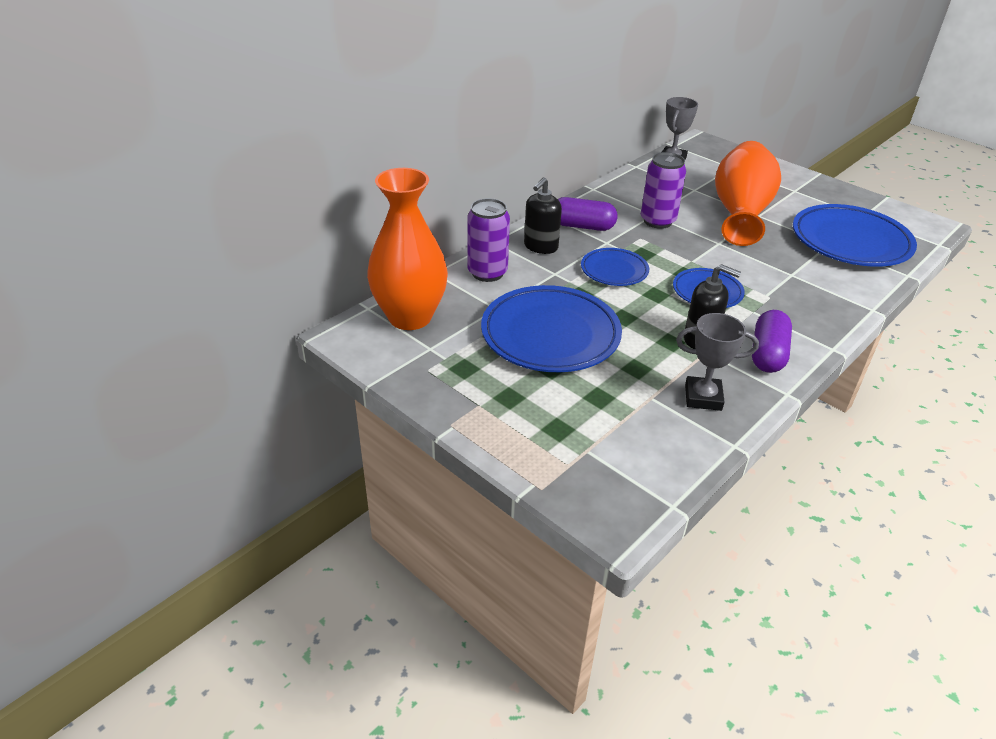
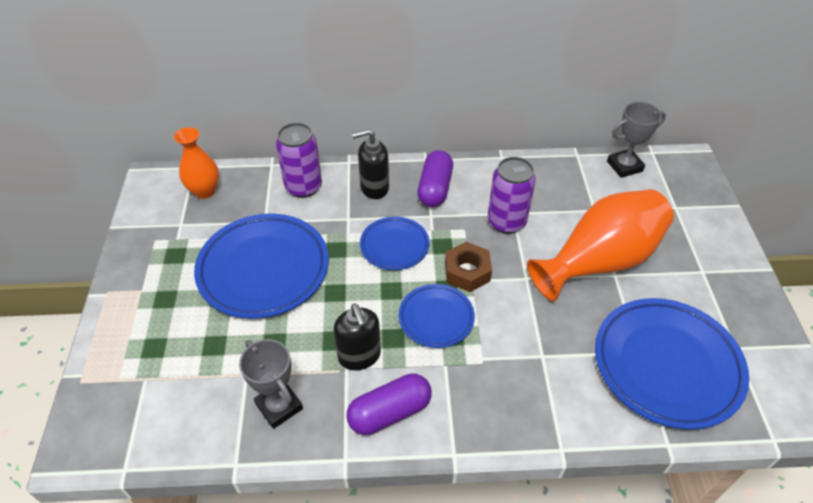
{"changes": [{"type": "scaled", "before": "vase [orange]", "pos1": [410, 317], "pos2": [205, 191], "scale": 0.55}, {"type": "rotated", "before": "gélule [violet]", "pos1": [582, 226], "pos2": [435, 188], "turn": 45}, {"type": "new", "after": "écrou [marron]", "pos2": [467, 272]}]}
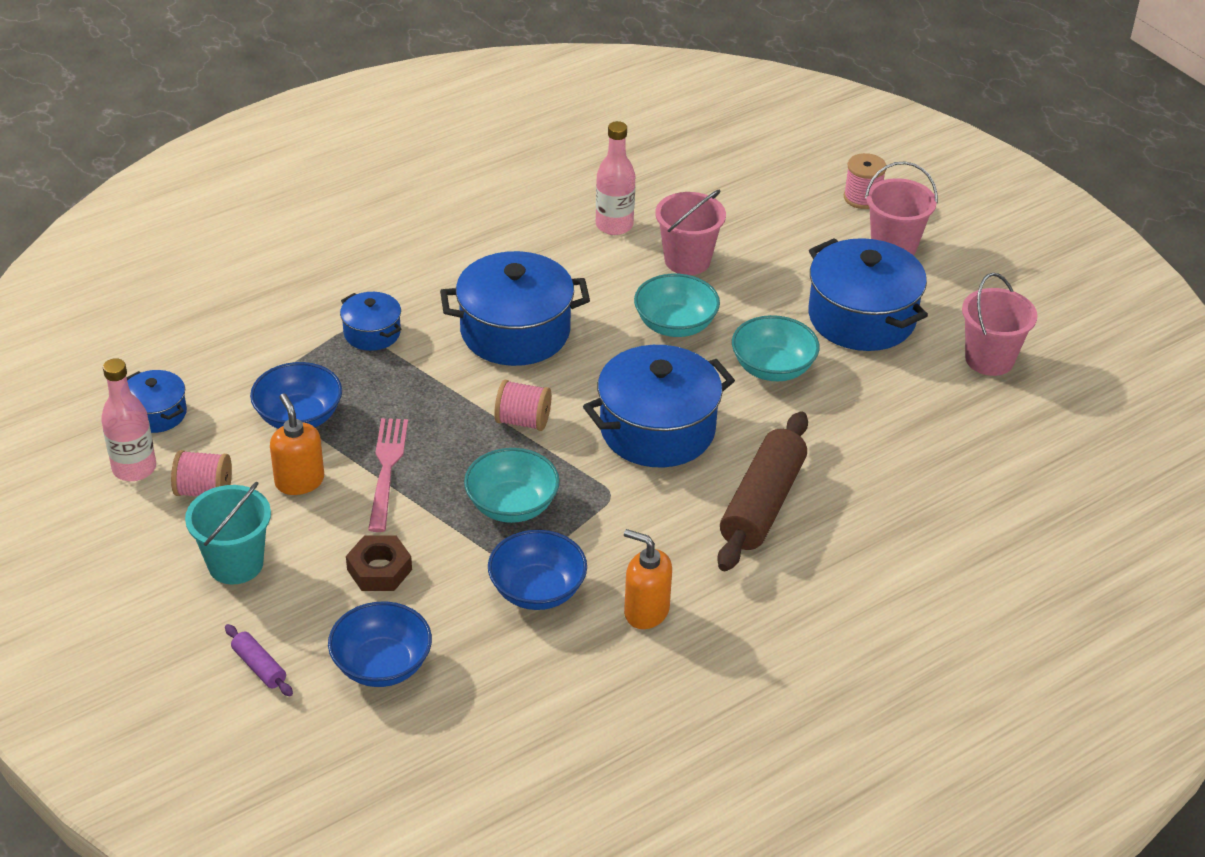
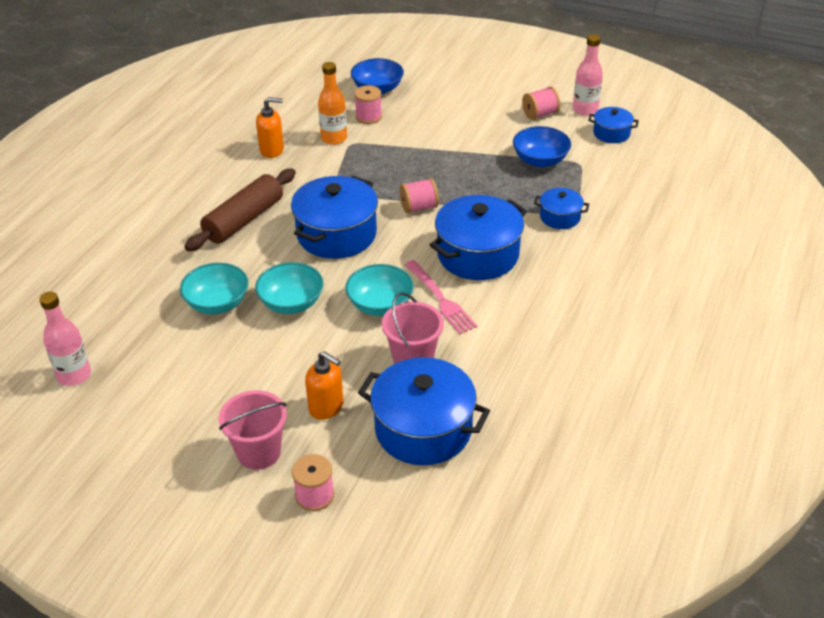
{"changes": [{"type": "shifted", "before": "bouteille [rose]", "pos1": [614, 225], "pos2": [74, 375]}, {"type": "shifted", "before": "marmite [bleu]", "pos1": [861, 318], "pos2": [423, 429]}, {"type": "gone", "before": "seau [rose]", "pos1": [989, 359]}, {"type": "shifted", "before": "distributeur de savon [orange]", "pos1": [299, 481], "pos2": [326, 407]}, {"type": "rotated", "before": "rouleau à pâtisserie [marron]", "pos1": [762, 504], "pos2": [244, 220], "turn": 45}, {"type": "shifted", "before": "fourchette [rose]", "pos1": [387, 468], "pos2": [441, 300]}, {"type": "shifted", "before": "bol [turquoise]", "pos1": [512, 505], "pos2": [217, 303]}, {"type": "gone", "before": "seau [turquoise]", "pos1": [235, 564]}, {"type": "swapped", "before": "bol [bleu]", "after": "bouteille [orange]", "pos1": [537, 590], "pos2": [334, 138]}, {"type": "gone", "before": "écrou [marron]", "pos1": [379, 569]}, {"type": "gone", "before": "rouleau à pâtisserie [violet]", "pos1": [259, 667]}, {"type": "new", "after": "bobine [rose]", "pos2": [368, 117]}]}
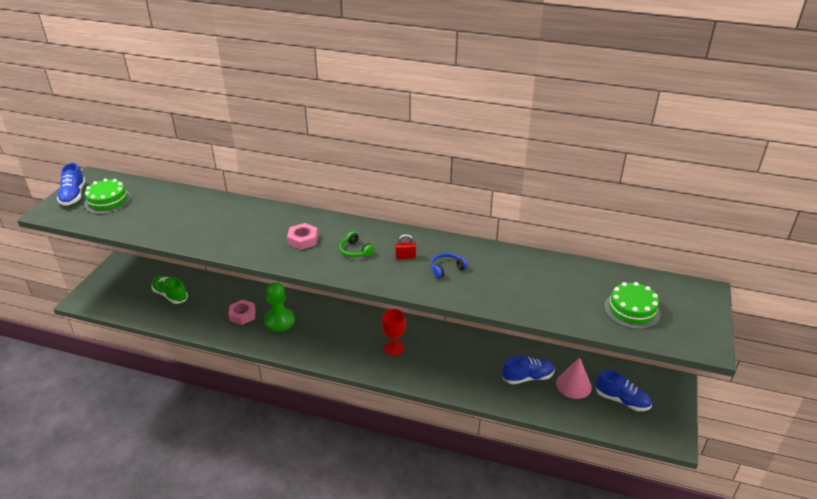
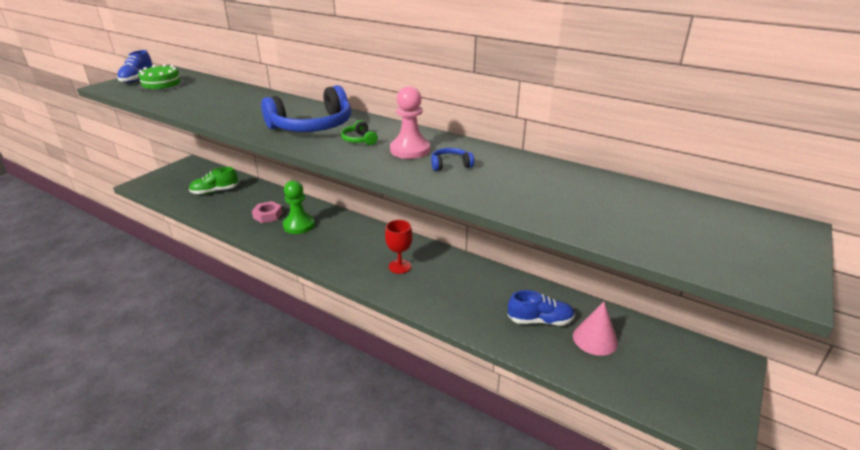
{"changes": [{"type": "swapped", "before": "écrou [rose]", "after": "casque audio [bleu]", "pos1": [303, 240], "pos2": [312, 126]}, {"type": "swapped", "before": "cadenas [rouge]", "after": "pion [rose]", "pos1": [405, 256], "pos2": [410, 150]}, {"type": "rotated", "before": "chaussure [vert]", "pos1": [170, 295], "pos2": [215, 191], "turn": -75}, {"type": "gone", "before": "gâteau [vert]", "pos1": [632, 310]}, {"type": "gone", "before": "chaussure [bleu]", "pos1": [622, 400]}]}
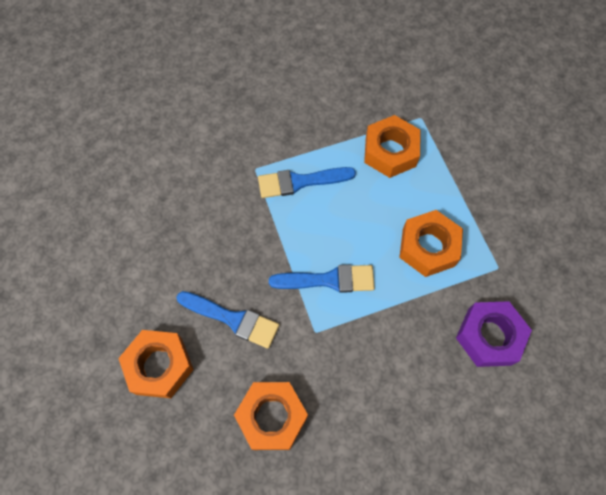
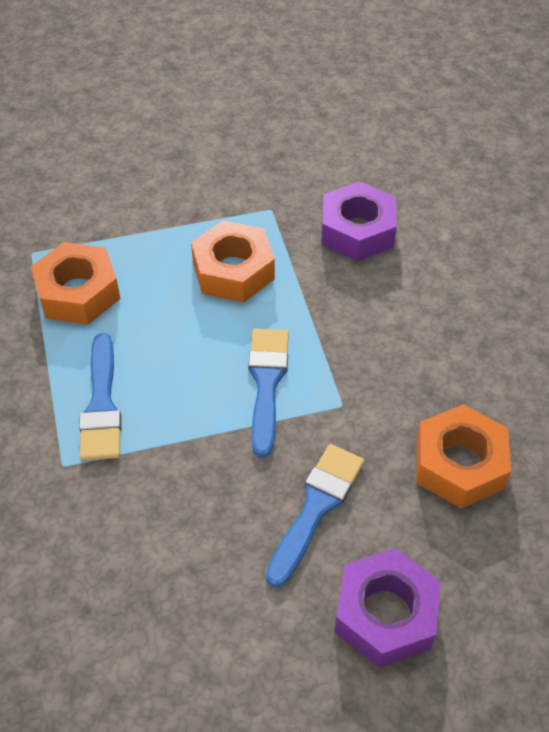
{"changes": [{"type": "repainted", "before": "écrou [orange]", "after": "écrou [violet]", "pos1": [159, 366], "pos2": [385, 614]}]}
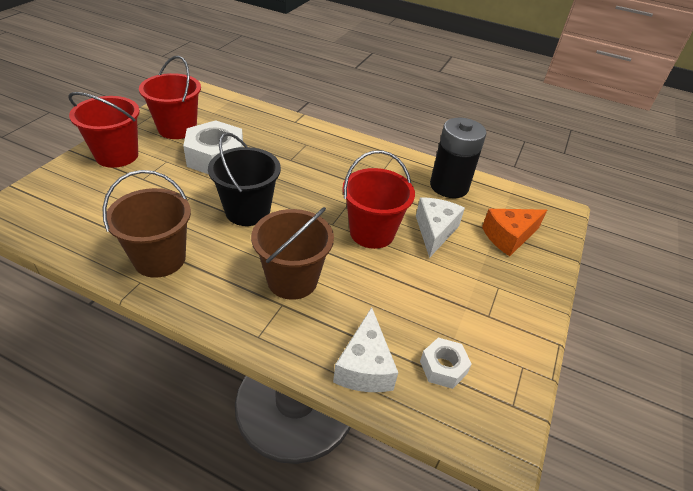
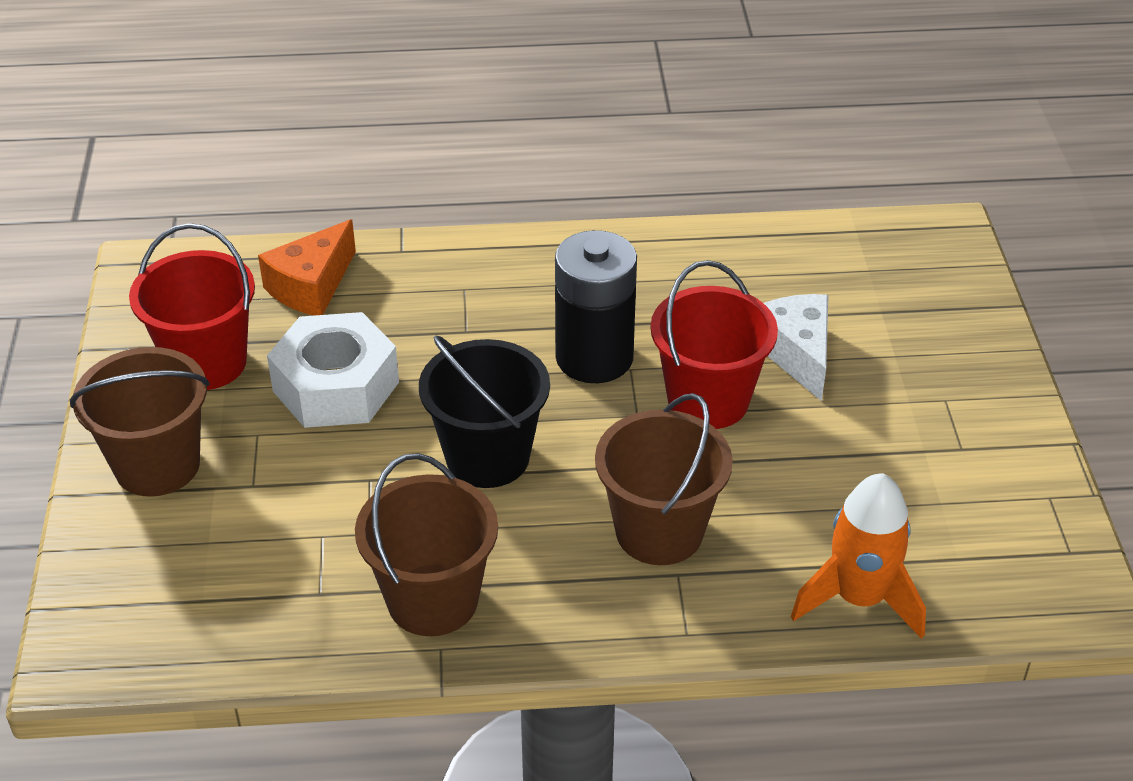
{"changes": [{"type": "repainted", "before": "seau [rouge]", "after": "seau [marron]", "pos1": [117, 155], "pos2": [157, 465]}, {"type": "shifted", "before": "pile [noir]", "pos1": [449, 186], "pos2": [594, 357]}, {"type": "shifted", "before": "fromage [orange]", "pos1": [509, 237], "pos2": [311, 286]}, {"type": "swapped", "before": "fromage [blanc]", "after": "fusée [orange]", "pos1": [364, 366], "pos2": [859, 599]}, {"type": "gone", "before": "écrou [blanc]", "pos1": [443, 367]}]}
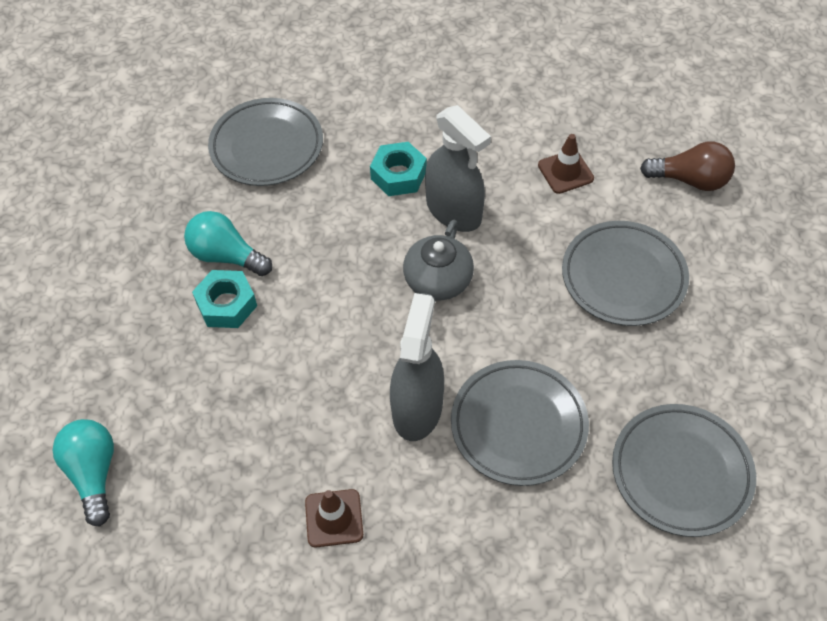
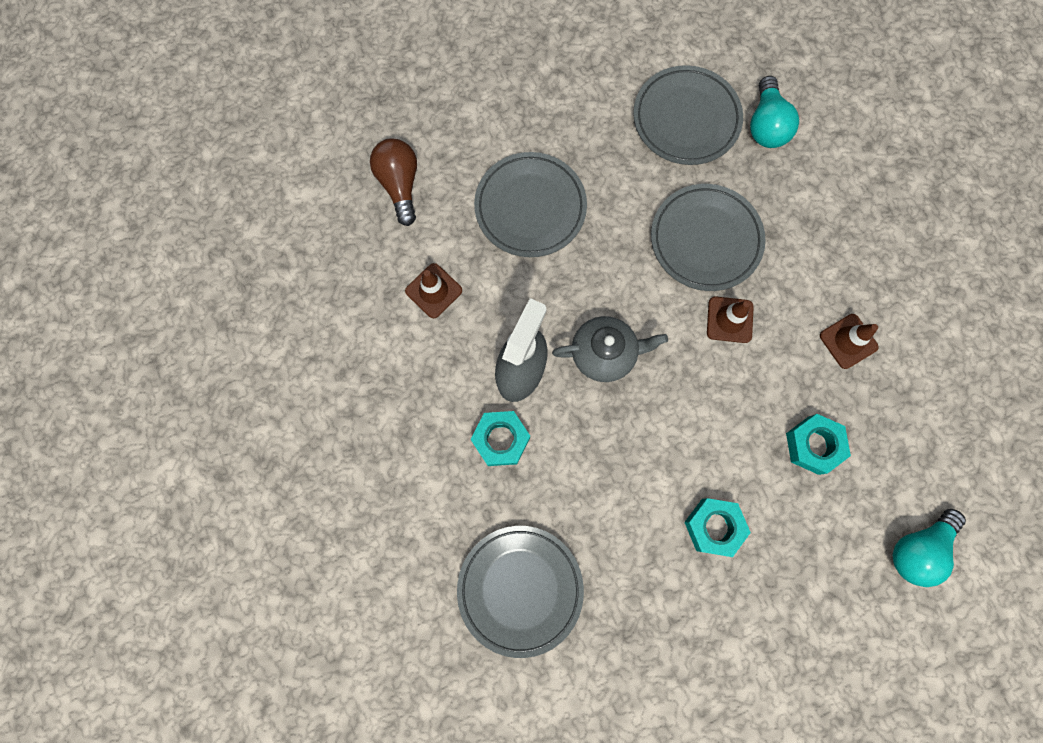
{"changes": [{"type": "shifted", "before": "ampoule [turquoise]", "pos1": [226, 256], "pos2": [766, 125]}, {"type": "swapped", "before": "vaporisateur [gris]", "after": "cône de chantier [marron]", "pos1": [417, 408], "pos2": [729, 320]}, {"type": "new", "after": "écrou [turquoise]", "pos2": [813, 445]}]}
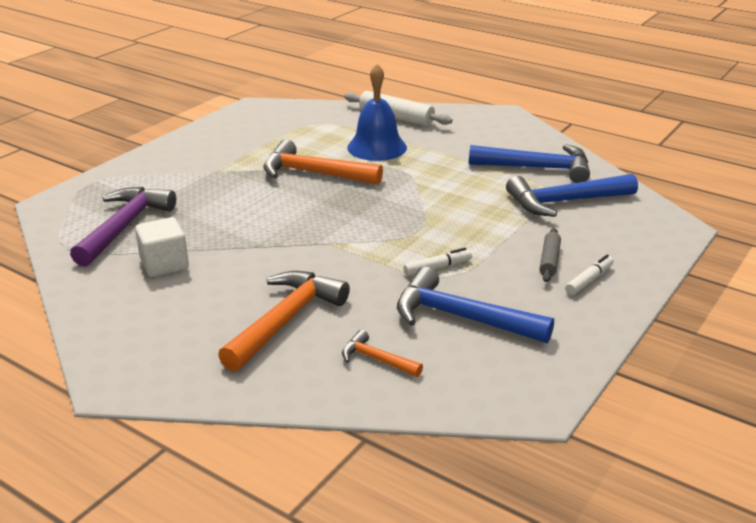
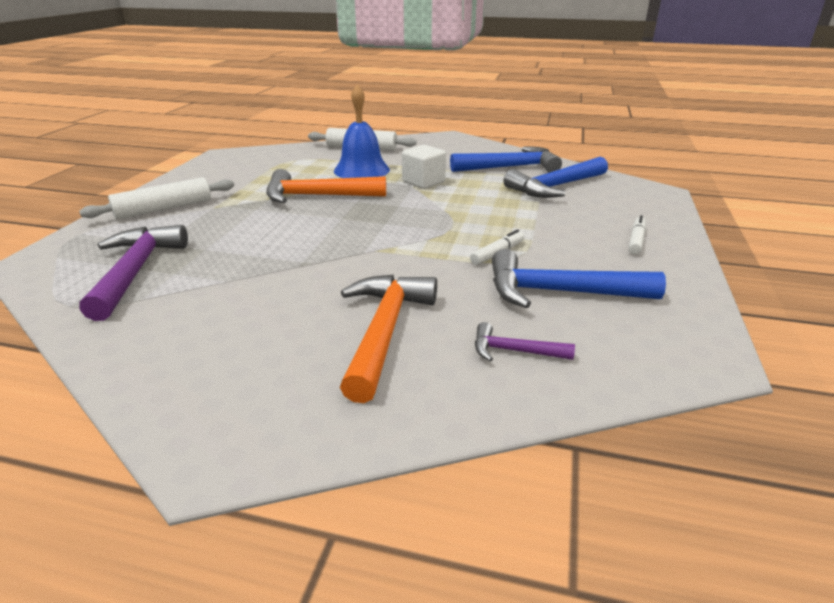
{"changes": [{"type": "shifted", "before": "cube [blanc]", "pos1": [164, 264], "pos2": [423, 182]}, {"type": "gone", "before": "rouleau à pâtisserie [gris]", "pos1": [549, 260]}, {"type": "repainted", "before": "marteau [orange]", "after": "marteau [violet]", "pos1": [376, 359], "pos2": [514, 351]}, {"type": "new", "after": "rouleau à pâtisserie [blanc]", "pos2": [164, 209]}]}
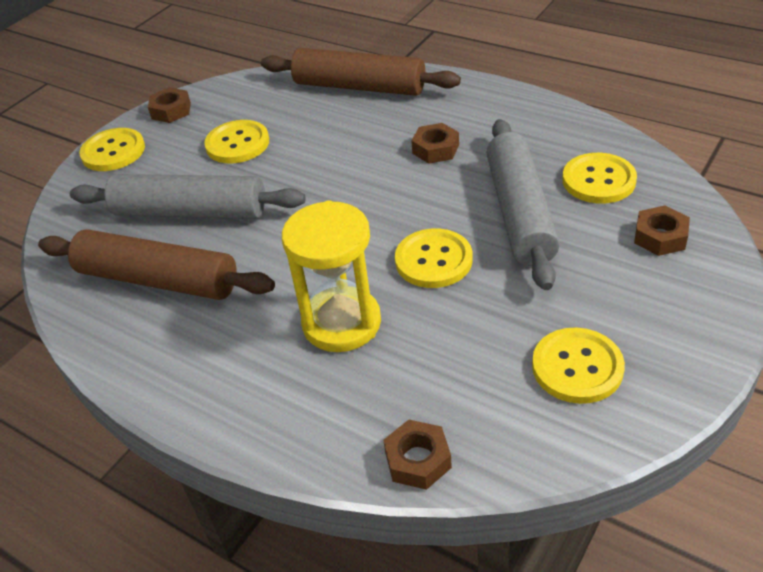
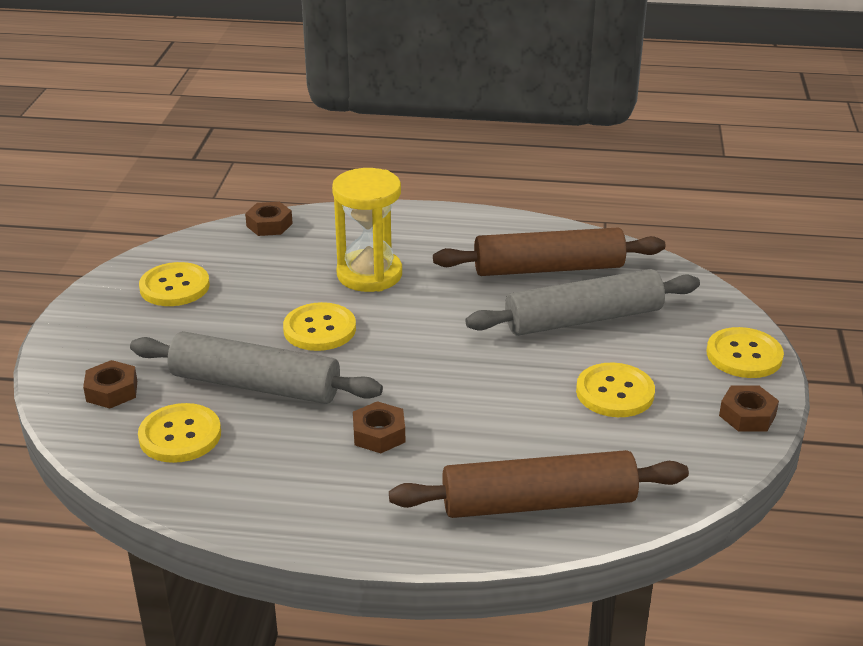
{"changes": [{"type": "rotated", "before": "rouleau à pâtisserie [gris]", "pos1": [520, 212], "pos2": [255, 385], "turn": -45}]}
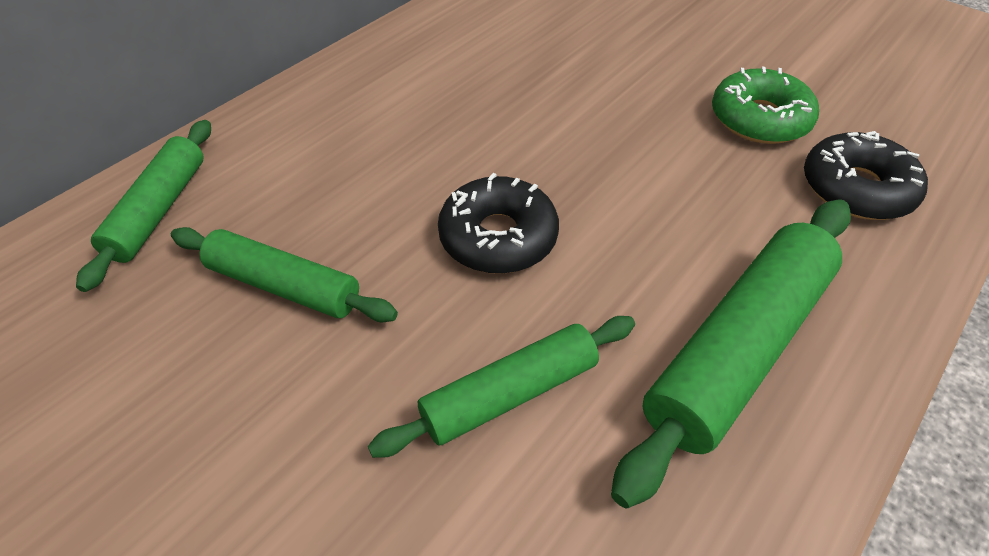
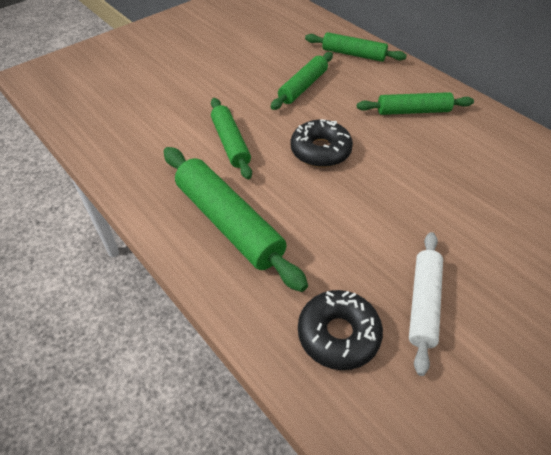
{"changes": [{"type": "swapped", "before": "beignet [vert]", "after": "rouleau à pâtisserie [blanc]", "pos1": [759, 119], "pos2": [423, 303]}, {"type": "new", "after": "rouleau à pâtisserie [vert]", "pos2": [413, 111]}]}
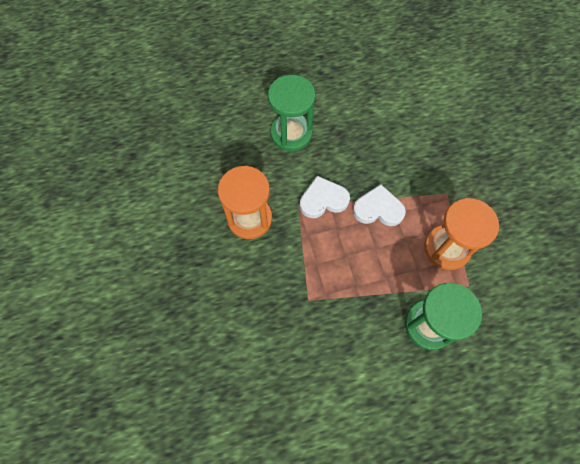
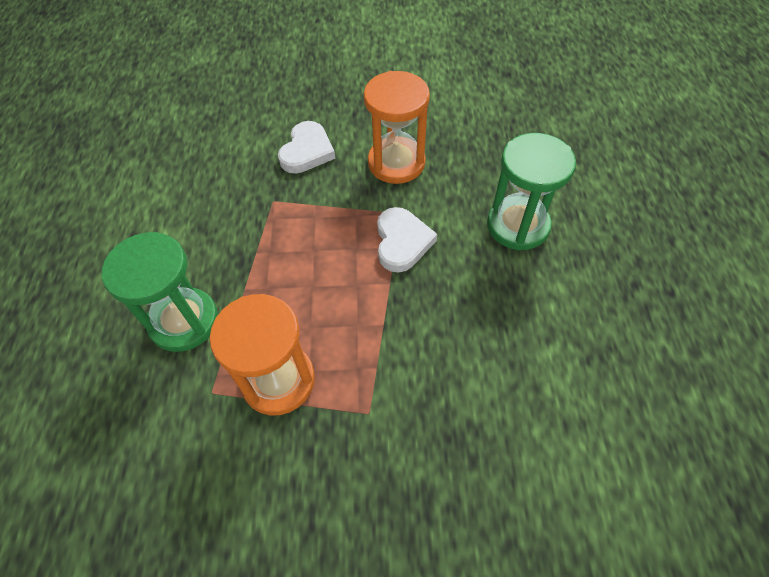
{"changes": [{"type": "shifted", "before": "cœur [blanc]", "pos1": [378, 209], "pos2": [307, 151]}]}
